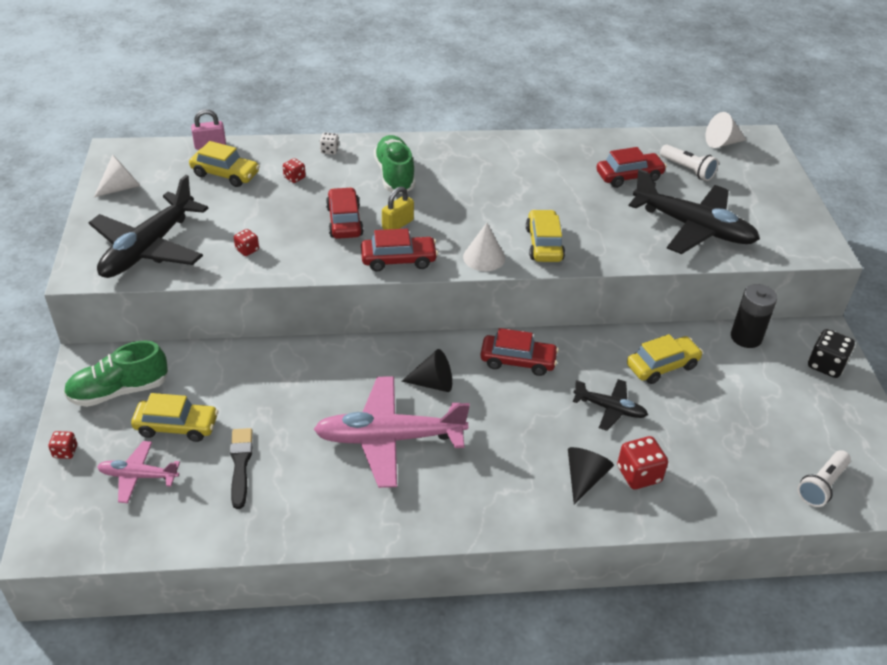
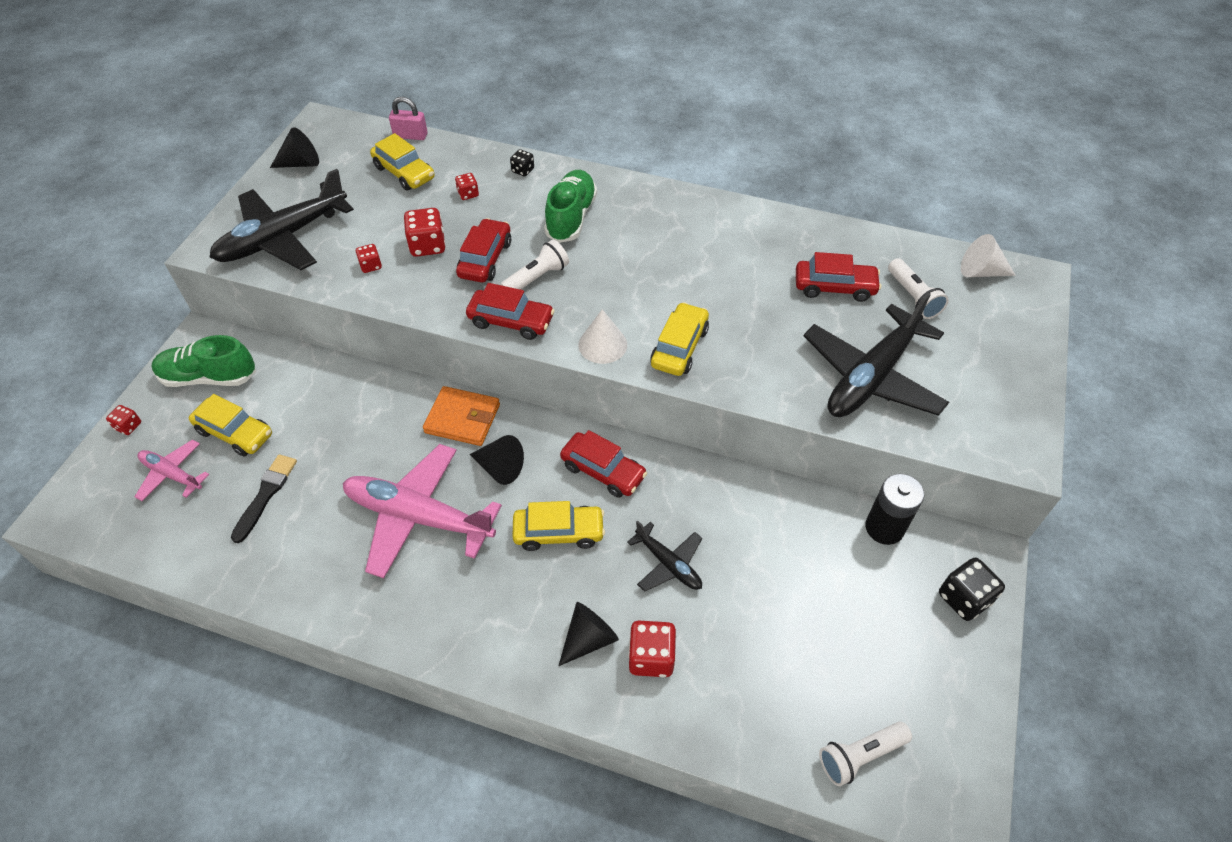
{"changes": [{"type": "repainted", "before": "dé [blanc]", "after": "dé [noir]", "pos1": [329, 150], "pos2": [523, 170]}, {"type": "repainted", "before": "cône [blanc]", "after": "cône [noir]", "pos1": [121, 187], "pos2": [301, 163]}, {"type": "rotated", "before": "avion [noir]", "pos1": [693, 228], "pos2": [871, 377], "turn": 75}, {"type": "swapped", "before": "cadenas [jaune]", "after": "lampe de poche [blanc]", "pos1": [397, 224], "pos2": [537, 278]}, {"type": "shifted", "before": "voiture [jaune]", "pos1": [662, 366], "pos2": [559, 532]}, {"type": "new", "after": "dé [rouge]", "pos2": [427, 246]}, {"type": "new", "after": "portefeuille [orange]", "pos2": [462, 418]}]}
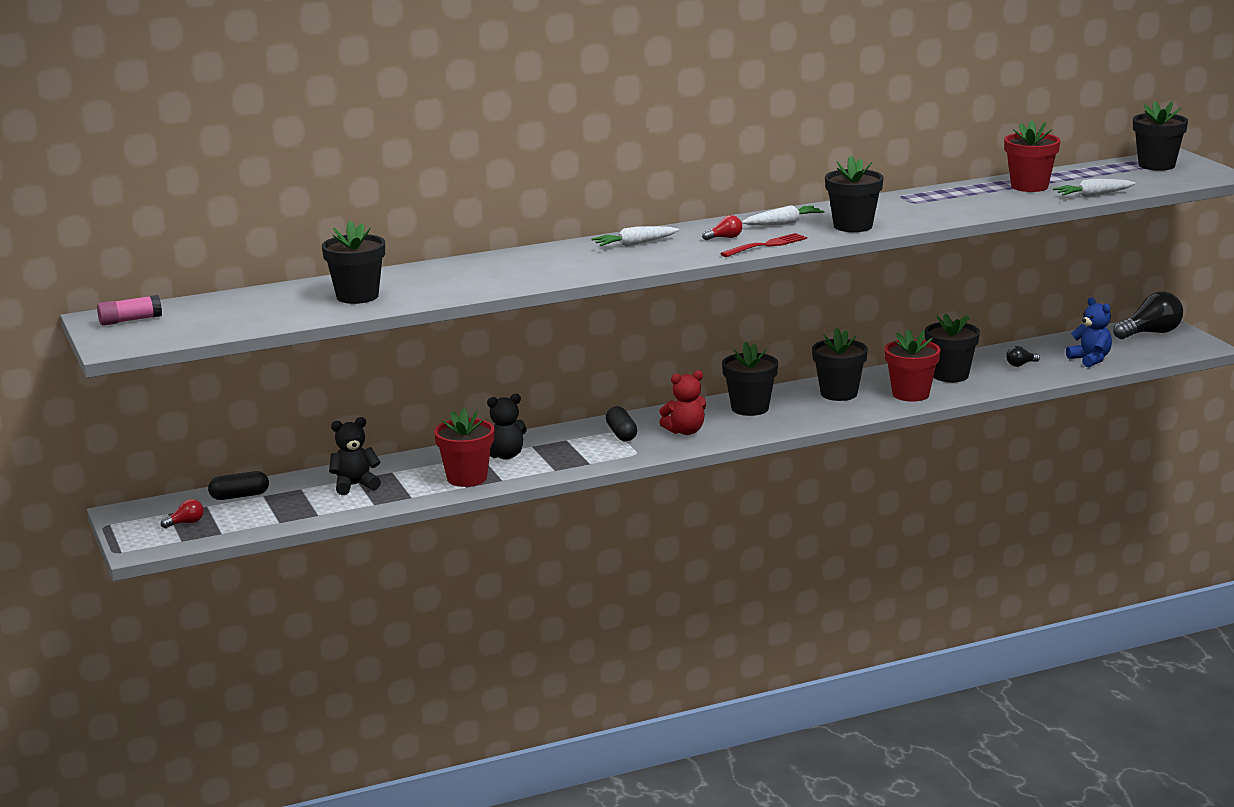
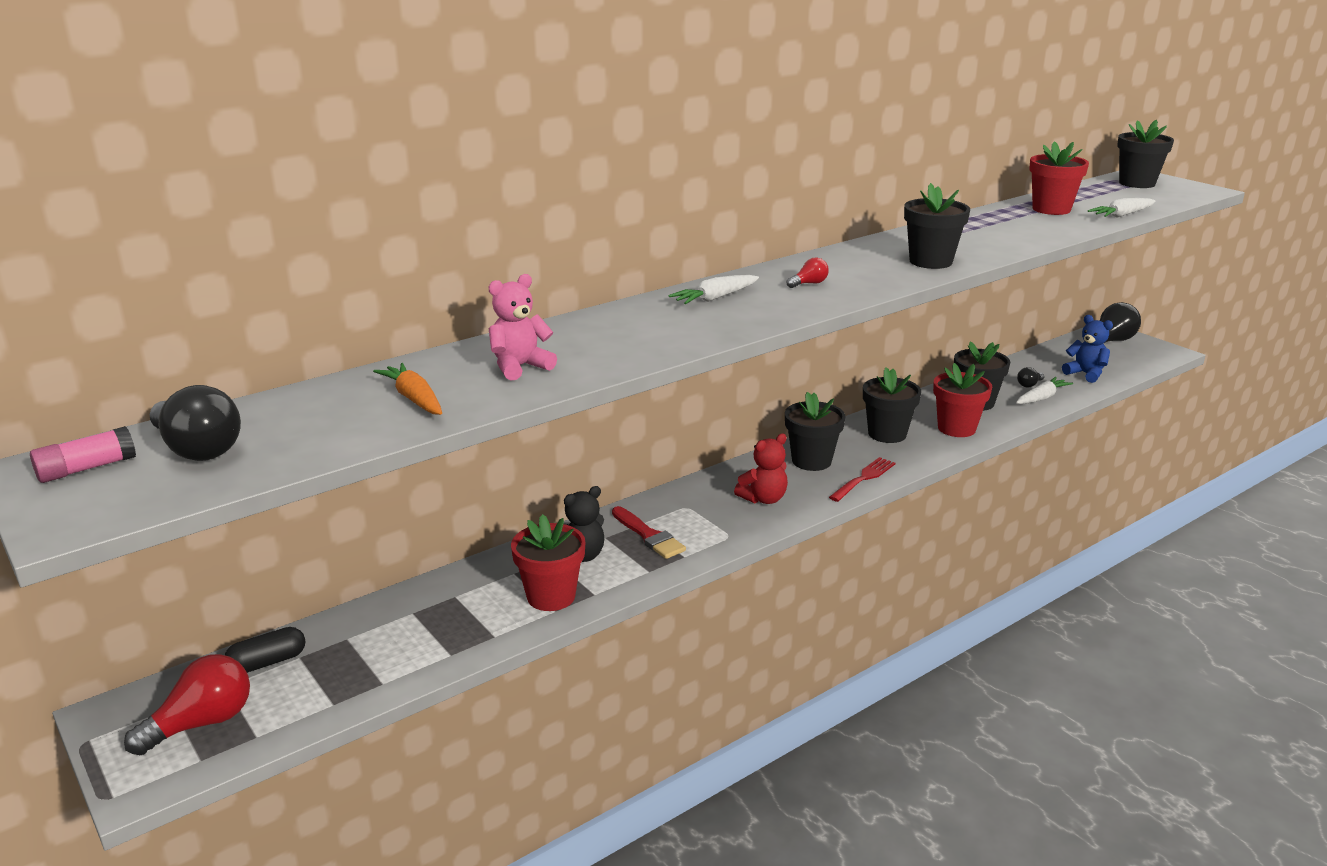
{"changes": [{"type": "shifted", "before": "carotte [blanc]", "pos1": [783, 223], "pos2": [1041, 398]}, {"type": "swapped", "before": "pot de fleurs [noir]", "after": "carotte [orange]", "pos1": [357, 296], "pos2": [414, 399]}, {"type": "shifted", "before": "fourchette [rouge]", "pos1": [767, 245], "pos2": [864, 478]}, {"type": "gone", "before": "gélule [noir]", "pos1": [621, 434]}, {"type": "gone", "before": "ours en peluche [noir]", "pos1": [355, 485]}, {"type": "scaled", "before": "ampoule [rouge]", "pos1": [186, 523], "pos2": [201, 723], "scale": 2.07}, {"type": "new", "after": "ours en peluche [rose]", "pos2": [520, 367]}, {"type": "new", "after": "ampoule [noir]", "pos2": [197, 449]}, {"type": "new", "after": "pinceau [rouge]", "pos2": [649, 536]}]}
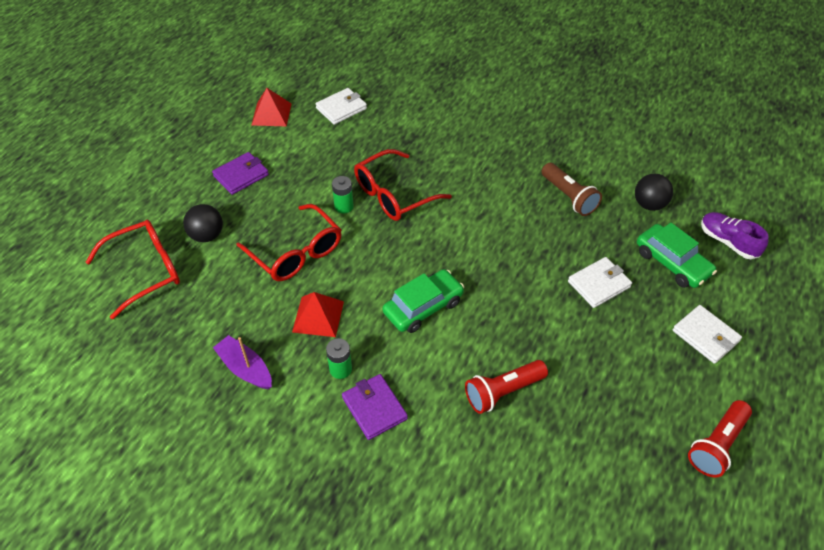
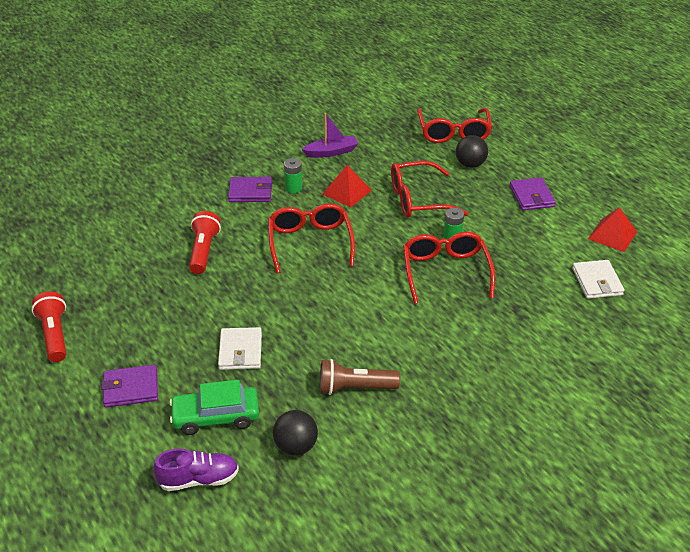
{"changes": [{"type": "swapped", "before": "voiture [vert]", "after": "lunettes [rouge]", "pos1": [423, 307], "pos2": [310, 242]}, {"type": "repainted", "before": "portefeuille [blanc]", "after": "portefeuille [violet]", "pos1": [705, 336], "pos2": [131, 388]}]}
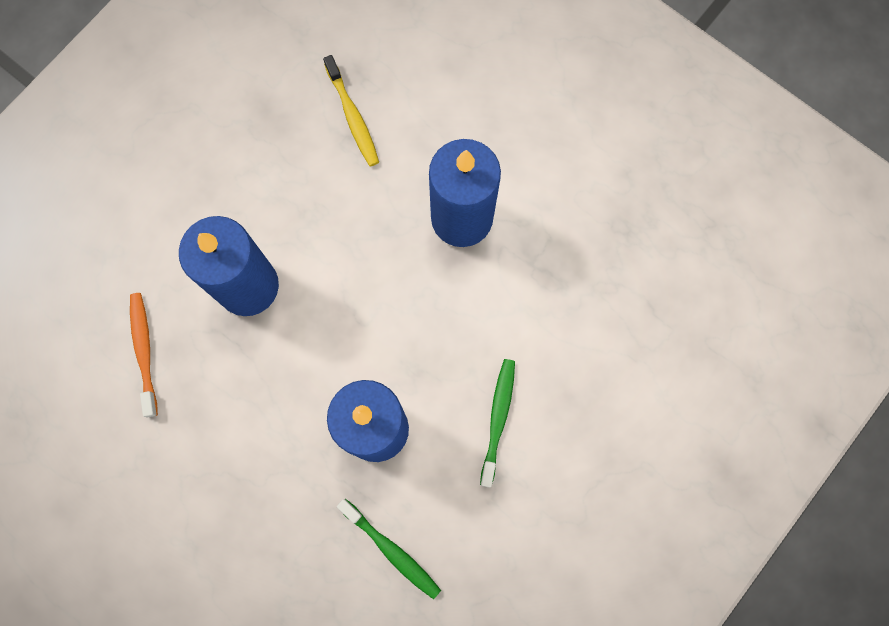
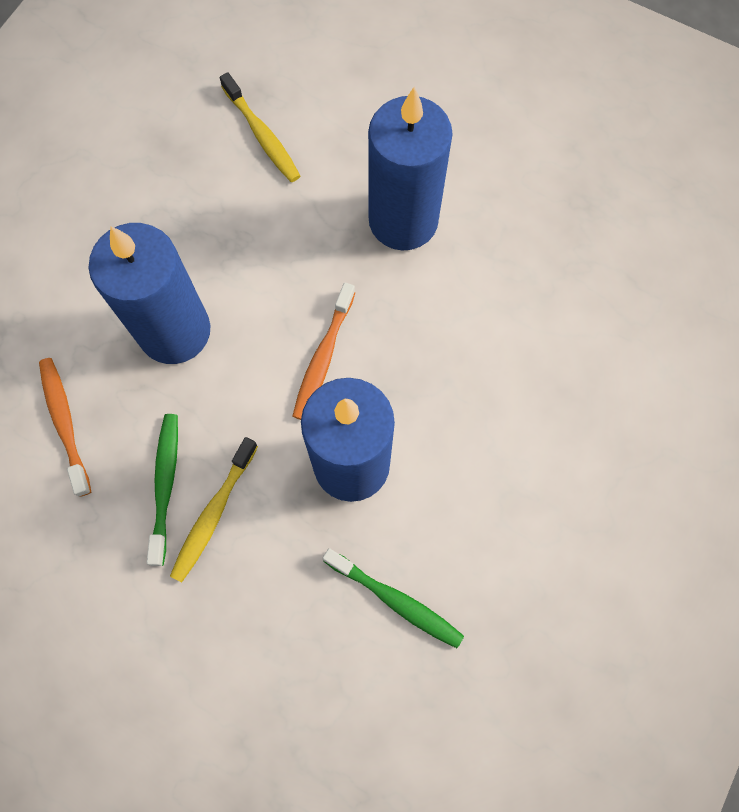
{"changes": [{"type": "shifted", "before": "brosse à dents [vert]", "pos1": [498, 419], "pos2": [165, 485]}, {"type": "new", "after": "brosse à dents [orange]", "pos2": [323, 357]}, {"type": "new", "after": "brosse à dents [jaune]", "pos2": [213, 513]}]}
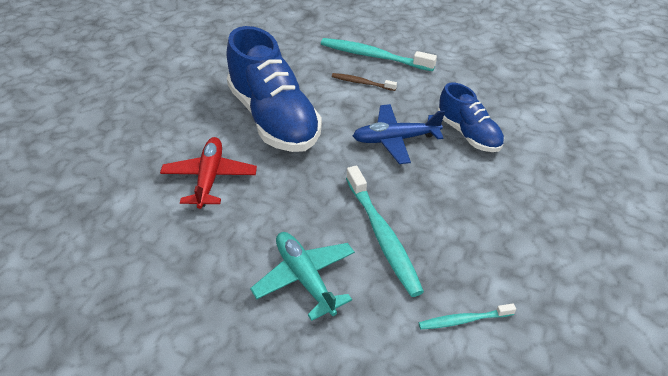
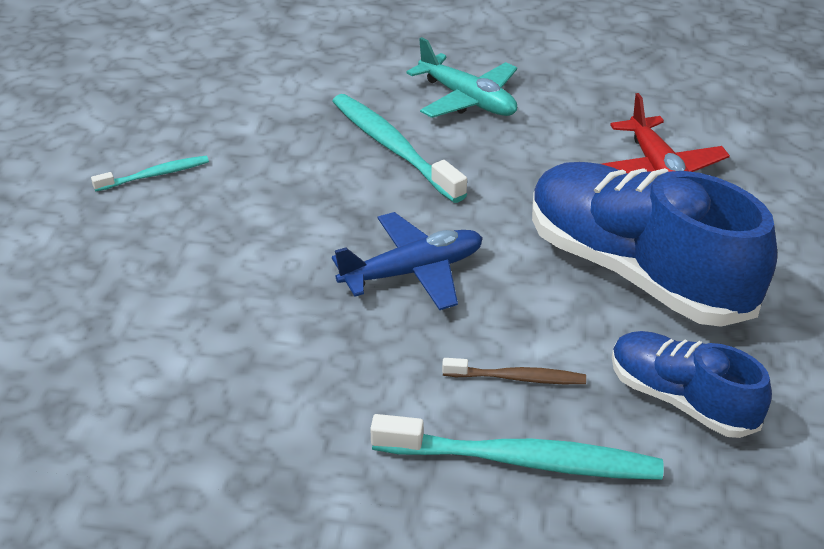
{"changes": [{"type": "shifted", "before": "chaussure [bleu]", "pos1": [468, 134], "pos2": [681, 399]}, {"type": "shifted", "before": "brosse à dents [turquoise]", "pos1": [463, 320], "pos2": [155, 175]}]}
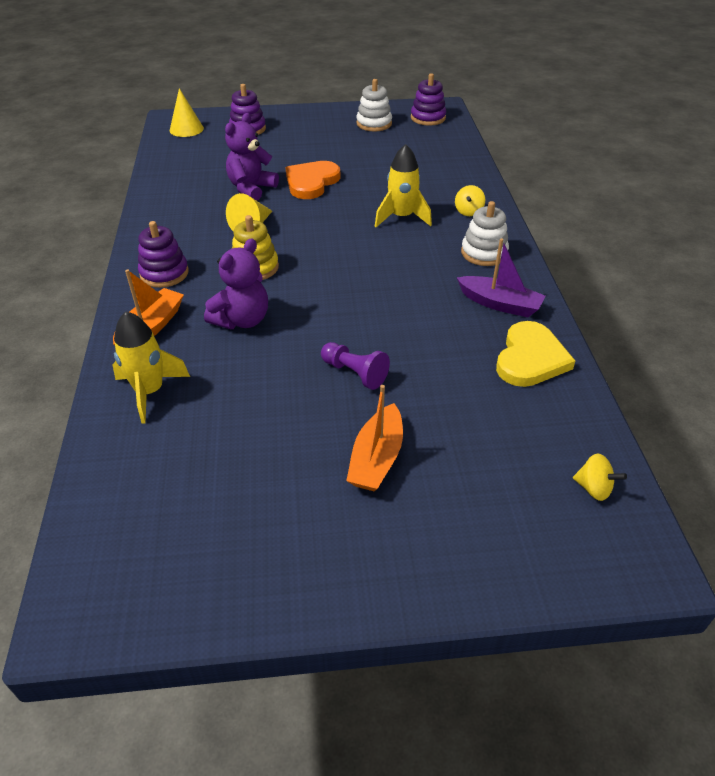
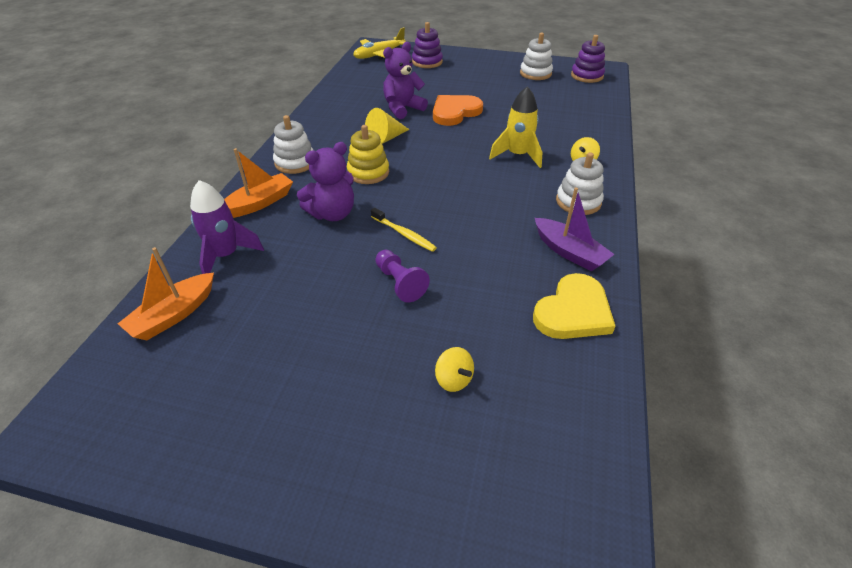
{"changes": [{"type": "swapped", "before": "cône [jaune]", "after": "avion [jaune]", "pos1": [186, 129], "pos2": [379, 55]}, {"type": "repainted", "before": "jouet à empiler [violet]", "after": "jouet à empiler [blanc]", "pos1": [164, 273], "pos2": [295, 162]}, {"type": "repainted", "before": "fusée [jaune]", "after": "fusée [violet]", "pos1": [149, 392], "pos2": [226, 255]}, {"type": "shifted", "before": "bateau [orange]", "pos1": [376, 458], "pos2": [174, 315]}, {"type": "shifted", "before": "toupie [jaune]", "pos1": [593, 488], "pos2": [453, 379]}, {"type": "new", "after": "brosse à dents [jaune]", "pos2": [404, 234]}]}
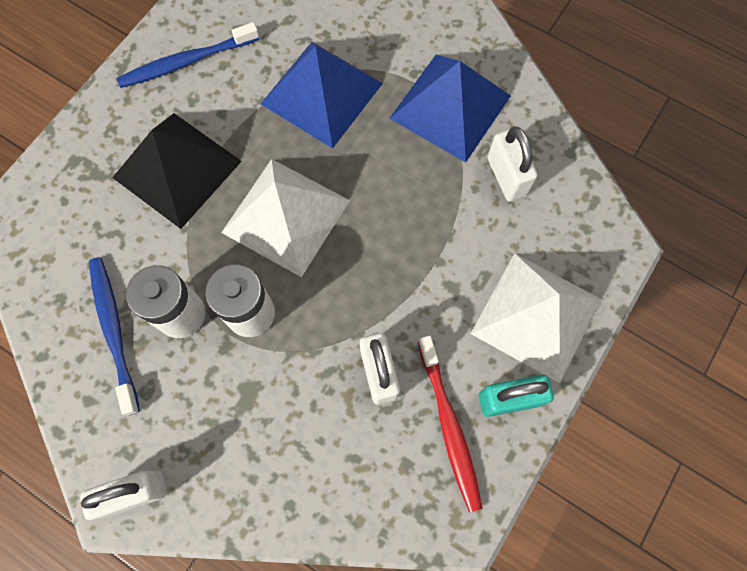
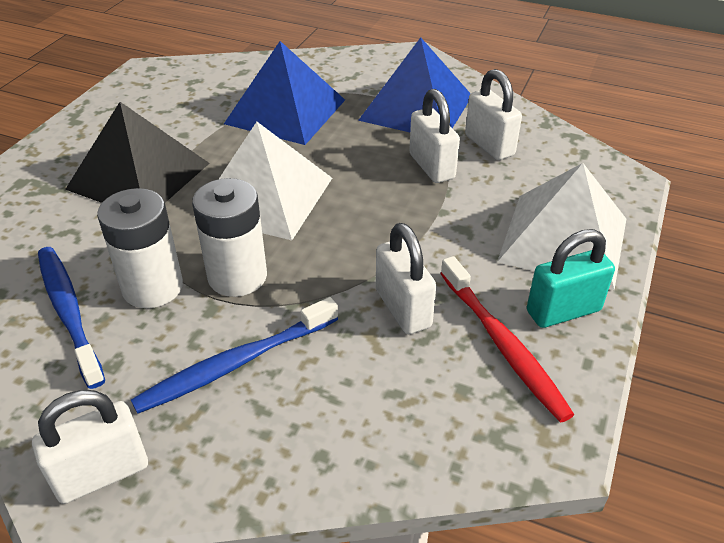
{"changes": [{"type": "shifted", "before": "brosse à dents [bleu]", "pos1": [186, 62], "pos2": [235, 364]}, {"type": "new", "after": "cadenas [blanc]", "pos2": [431, 166]}]}
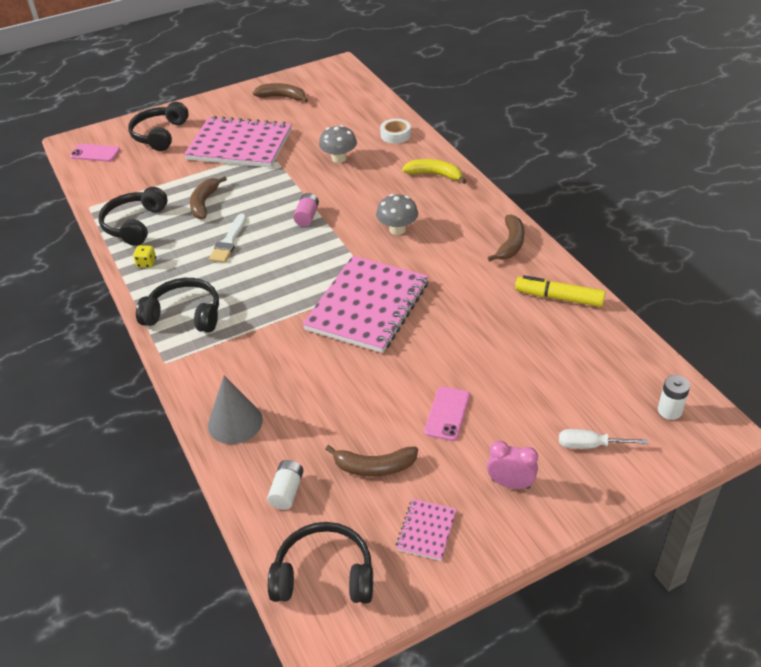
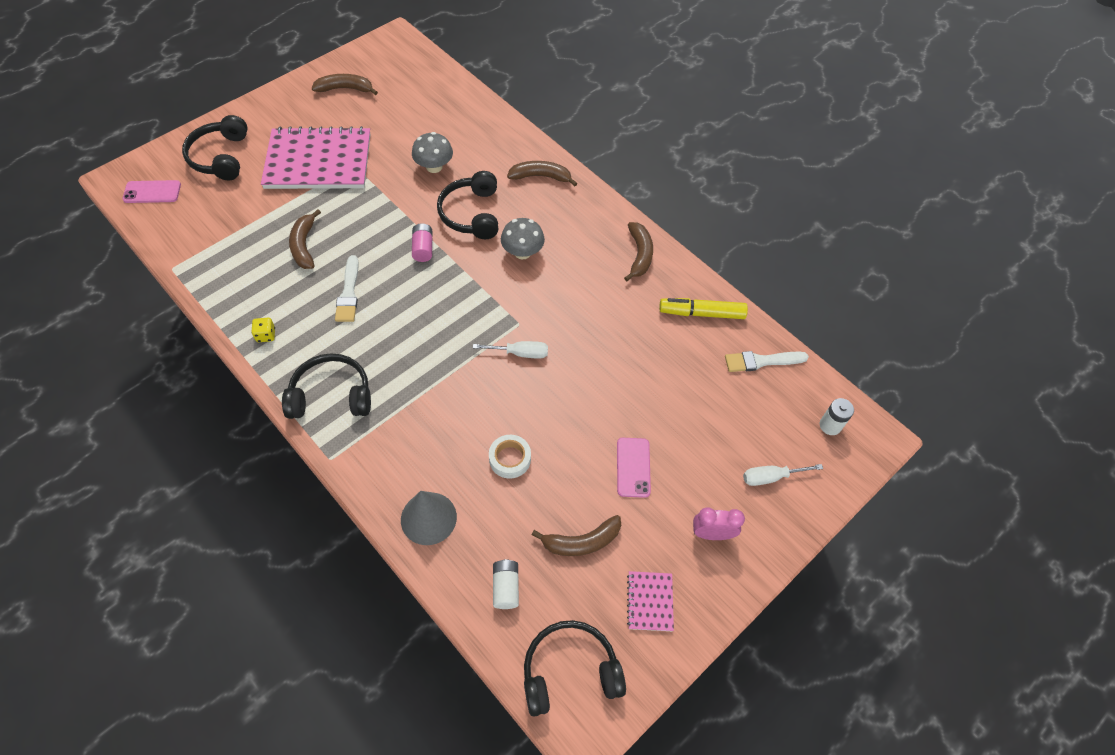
{"changes": [{"type": "shifted", "before": "ruban adhésif [blanc]", "pos1": [395, 135], "pos2": [510, 459]}, {"type": "repainted", "before": "banane [jaune]", "after": "banane [marron]", "pos1": [435, 175], "pos2": [541, 176]}, {"type": "shifted", "before": "casque audio [noir]", "pos1": [134, 224], "pos2": [471, 214]}, {"type": "swapped", "before": "carnet [rose]", "after": "tournevis [blanc]", "pos1": [367, 306], "pos2": [520, 353]}, {"type": "new", "after": "pinceau [blanc]", "pos2": [761, 361]}]}
